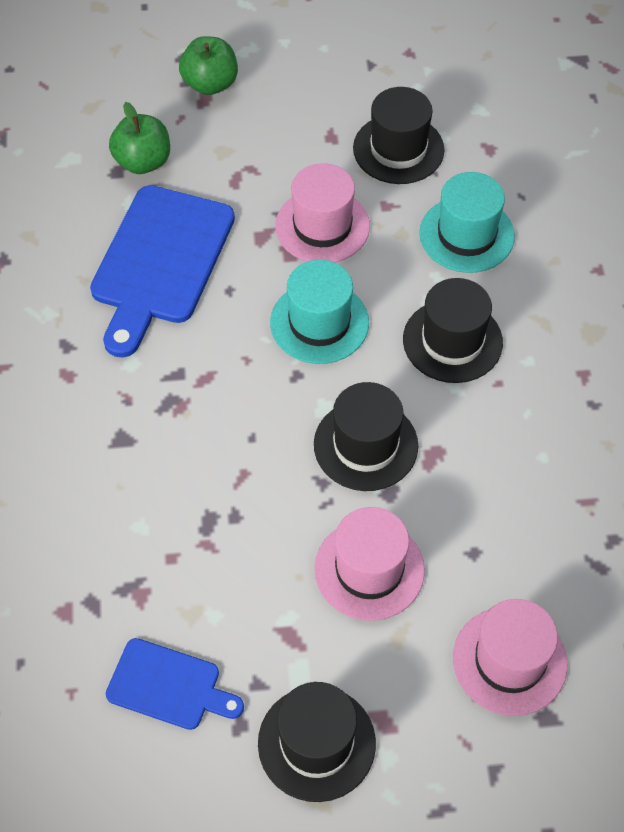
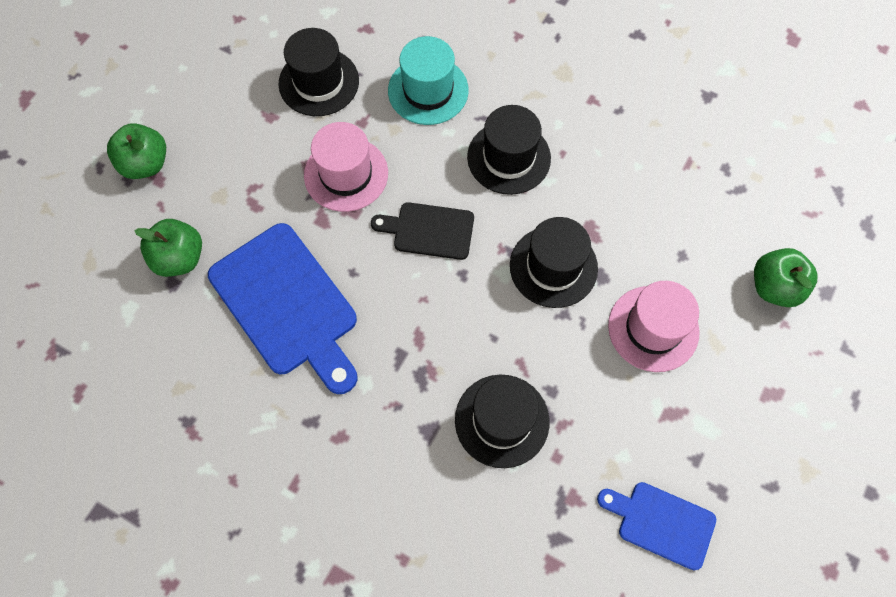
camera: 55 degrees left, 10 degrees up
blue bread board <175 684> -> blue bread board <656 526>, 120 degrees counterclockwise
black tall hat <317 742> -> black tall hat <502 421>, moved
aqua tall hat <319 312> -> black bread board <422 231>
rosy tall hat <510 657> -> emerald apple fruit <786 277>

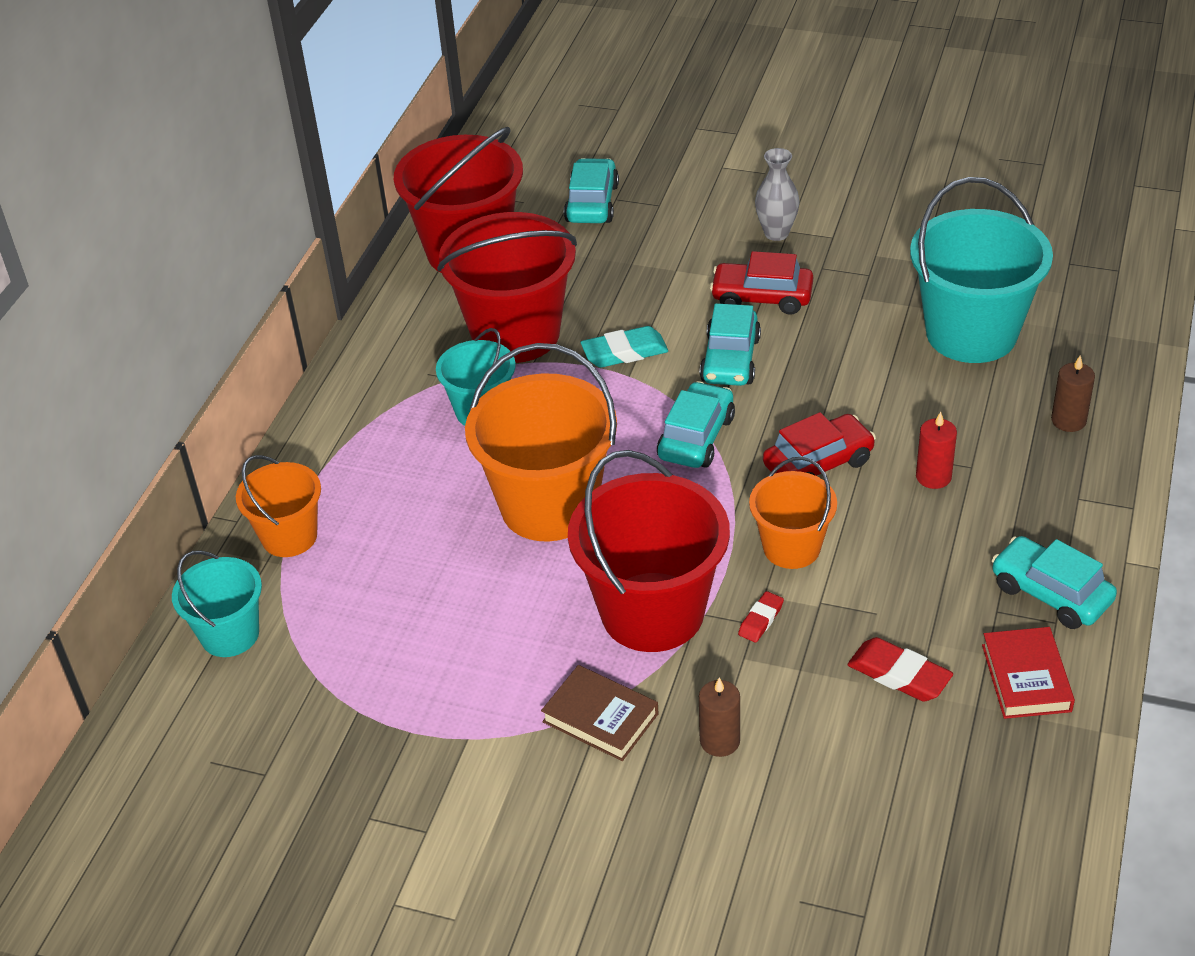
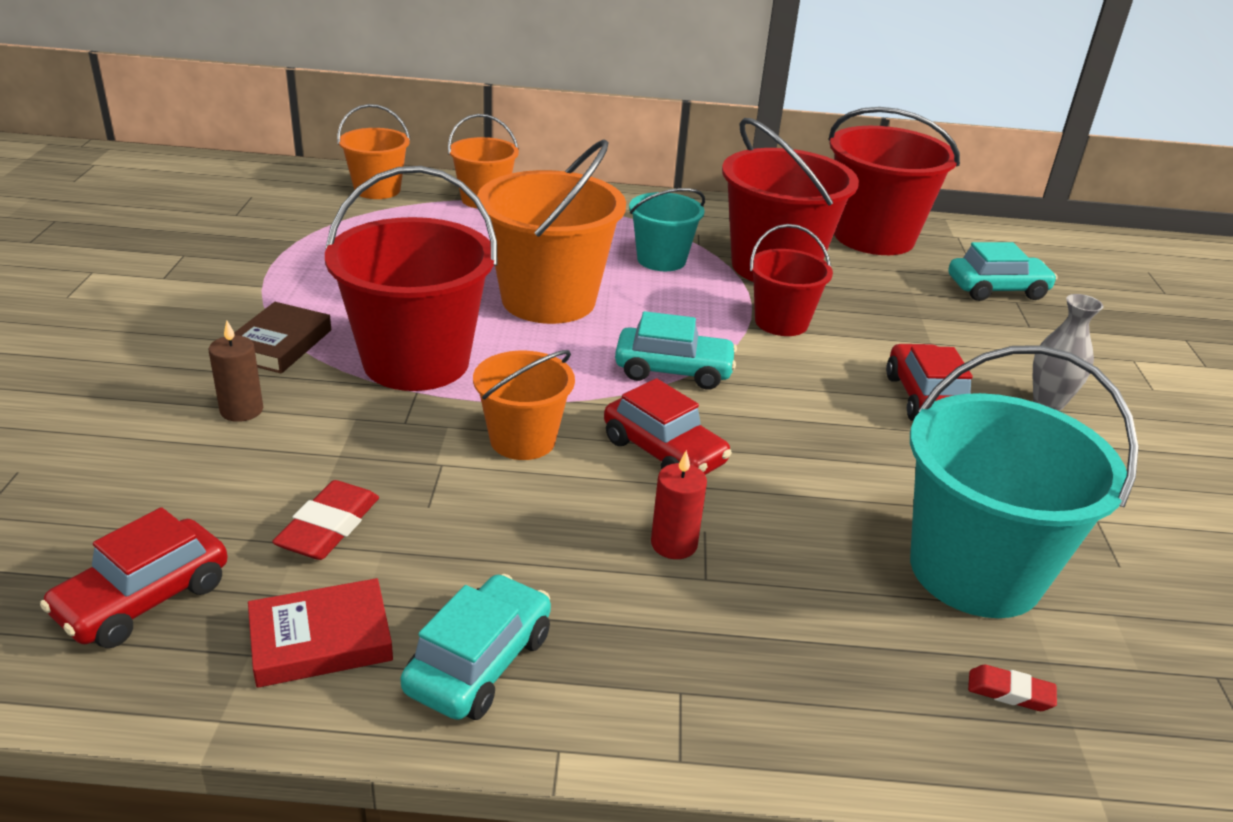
camera: 70 degrees right, 10 degrees down
aqua bucket <217 603> -> orange-coloured bucket <373 151>
aqua eraser <624 347> -> crimson bucket <791 280>
aqua car <730 344> -> none
crimson eraser <761 616> -> crimson eraser <1012 688>, moved
brown pillar candle <1073 393> -> none
none -> crimson car <134 577>

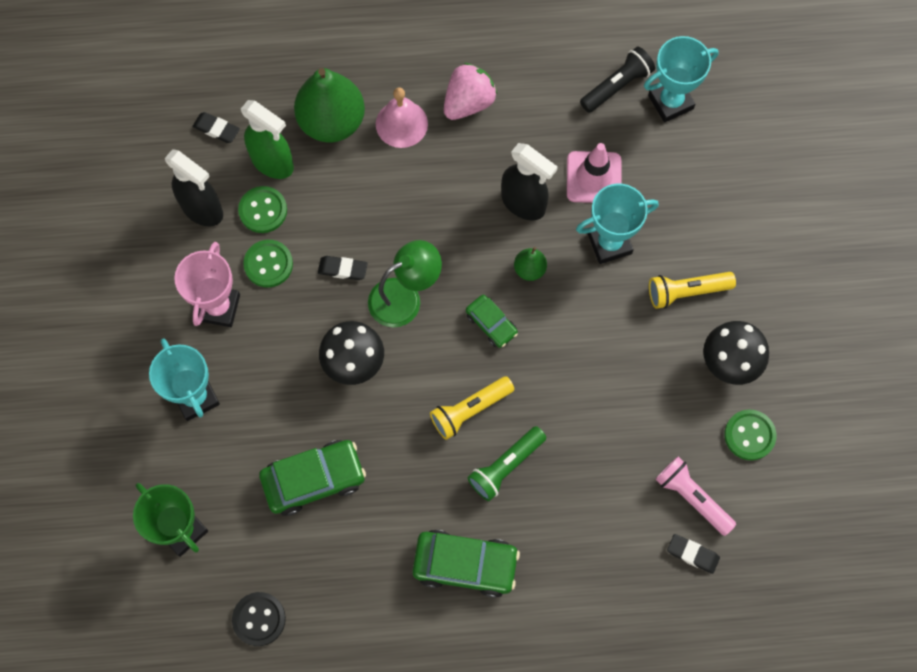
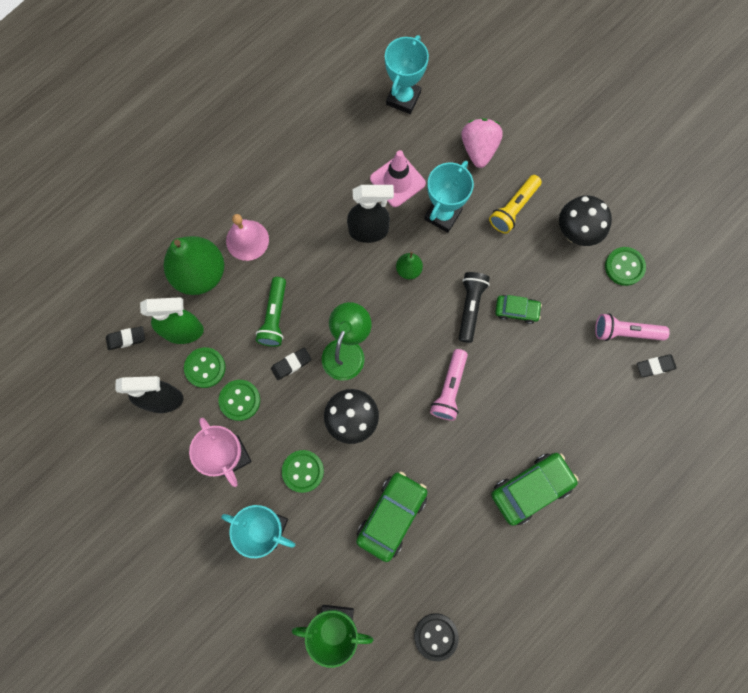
camera: 40 degrees left, 5 degrees up
golden torch <472 408> -> rosy torch <449 385>
rosy toy strawberry <470 91> -> rosy toy strawberry <482 143>, moved
emerald car <492 321> -> emerald car <518 309>, moved
emerald torch <507 463> -> emerald torch <271 312>, moved
black torch <617 80> -> black torch <474 307>, moved
none -> emerald shirt button <303 471>

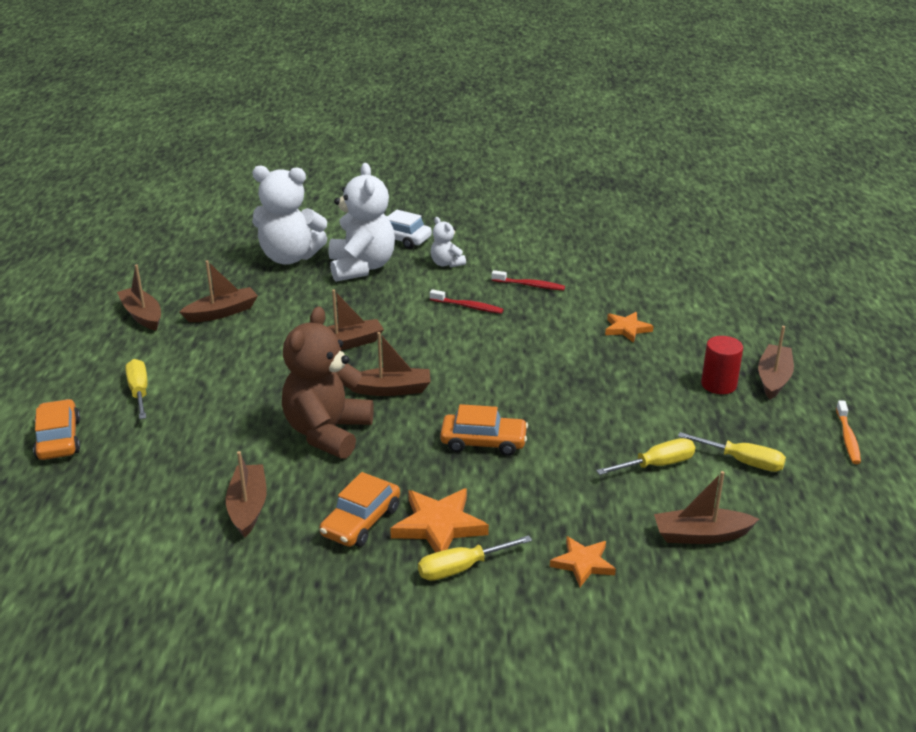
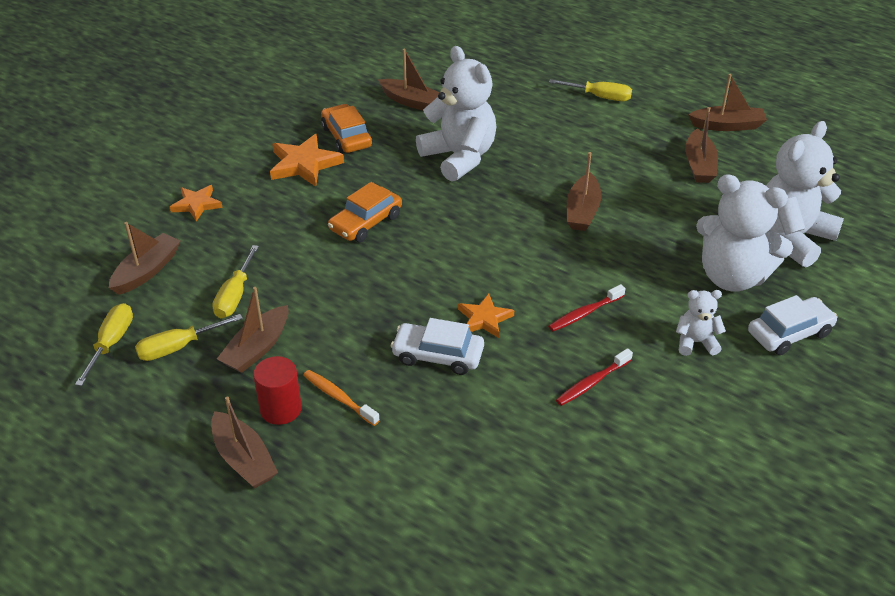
camera: 125 degrees right, 10 degrees up
orange-coloured car <56 429> -> none
brown teddy <328 382> -> white teddy <456 114>
brown boat <390 364> -> brown boat <253 330>, moved
golden screwdriver <475 558> -> golden screwdriver <104 344>, moved
orange-coloured star shape <629 327> -> orange-coloured star shape <486 316>, moved
orange-coloured tooth brush <848 432> -> orange-coloured tooth brush <341 398>, moved
none -> white car <437 346>

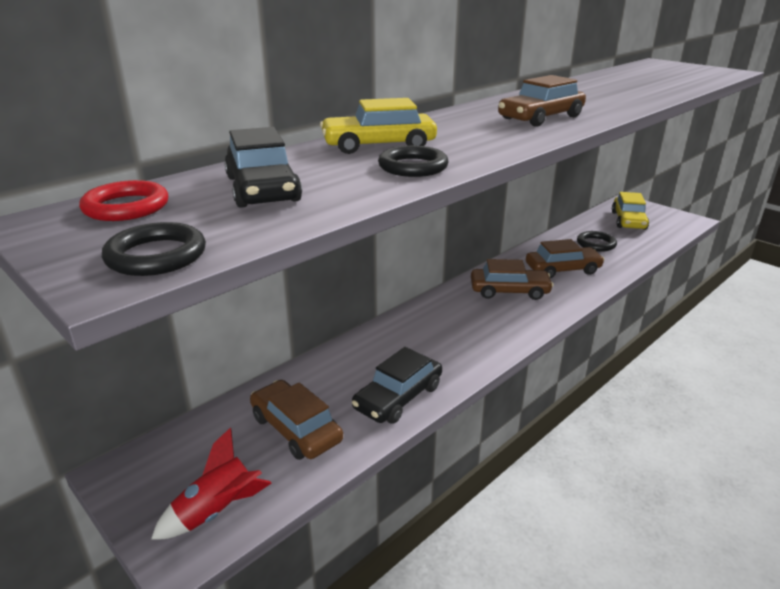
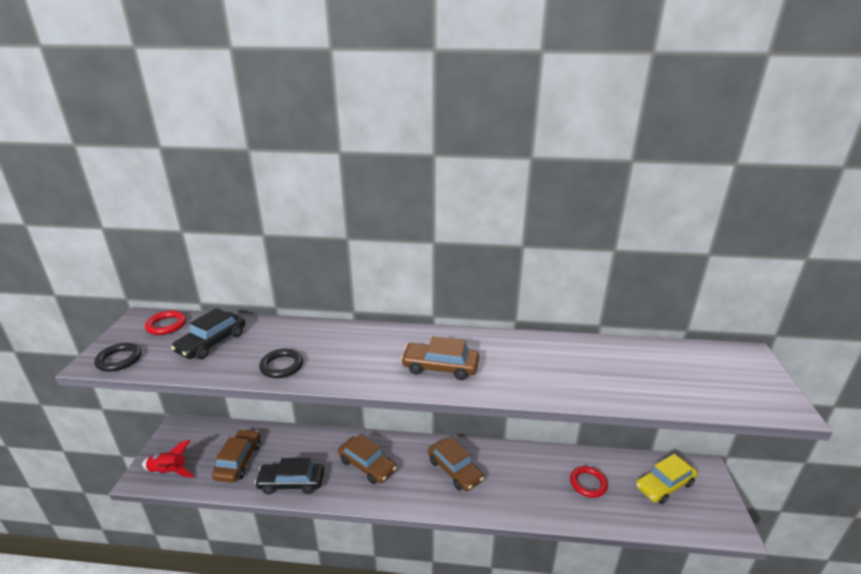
camera: 50 degrees right, 0 degrees up
golden car <378 126> -> none
brown car <565 258> -> brown car <367 459>, moved
black torus <597 241> -> crimson torus <589 482>

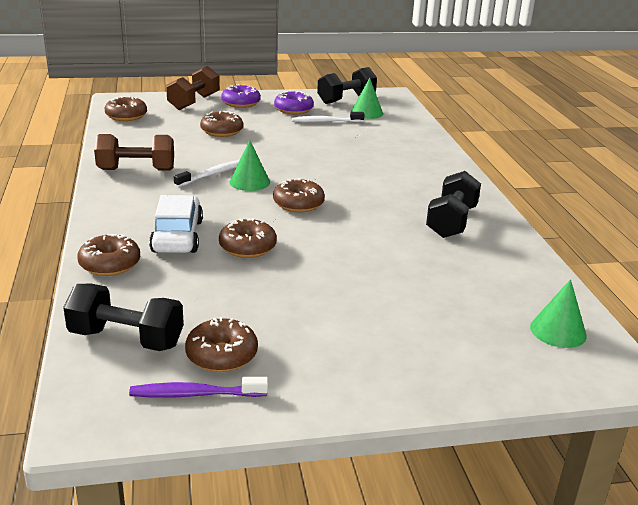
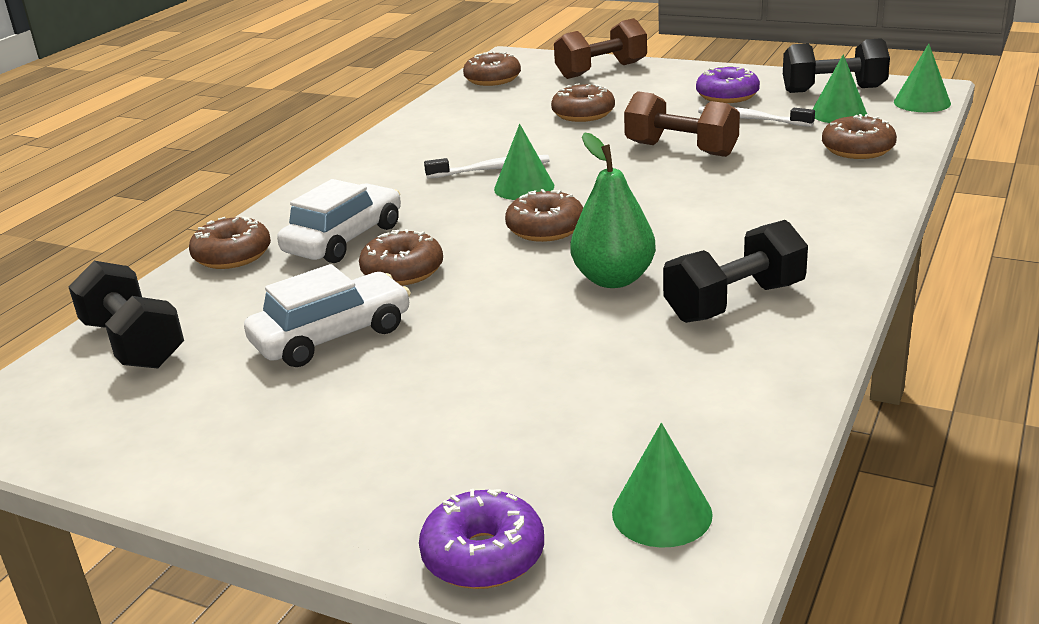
camera: 40 degrees right, 0 degrees up
brown hand weight <134 152> -> brown hand weight <682 124>, moved
purple tooth brush <198 387> -> none
brown donut <221 344> -> brown donut <859 136>, moved
purple donut <241 96> -> purple donut <481 539>, moved
none -> white car <327 315>
none -> emerald pear fruit <613 210>
none -> emerald solid cone <922 78>

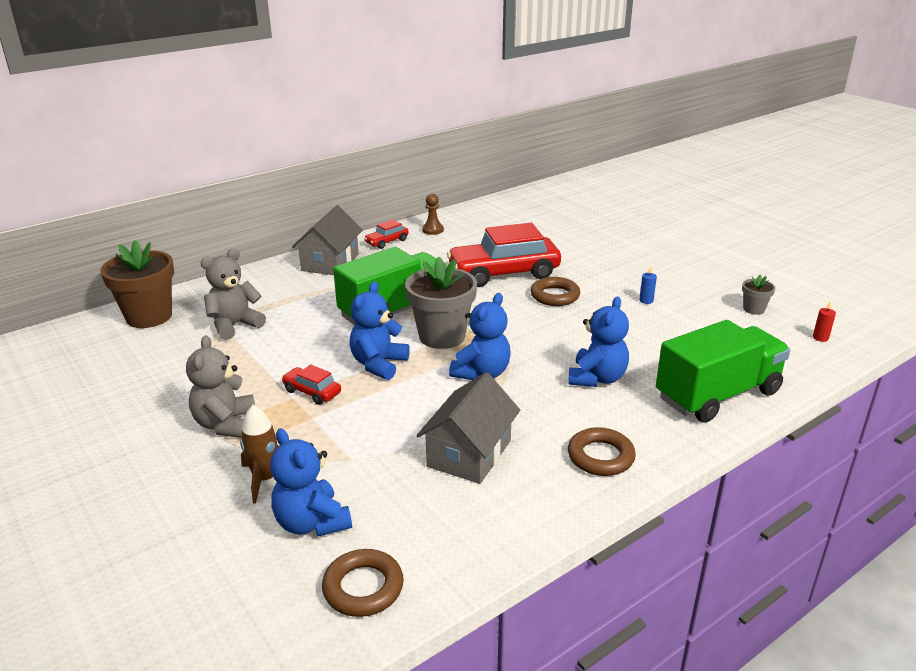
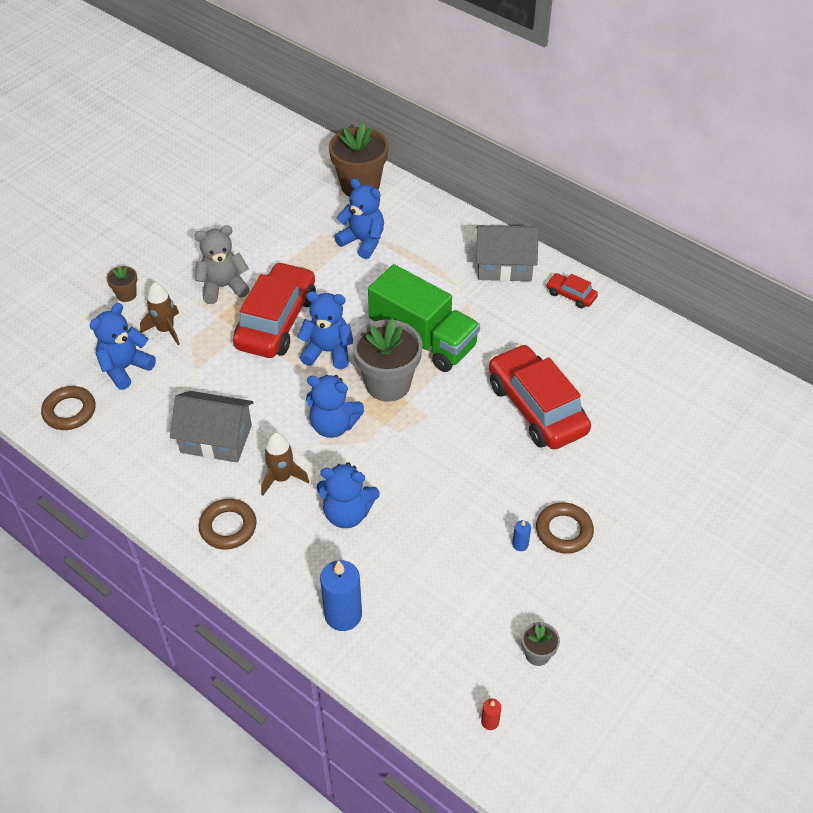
camera: 75 degrees right, 20 degrees up
gray teddy <233 294> -> blue teddy <359 218>
crimson car <311 385> -> crimson car <274 310>, x2.24
brown chess pawn <433 214> -> none
brown torus <555 291> -> brown torus <565 528>, moved
emerald lorry <723 371> -> blue pillar candle <341 595>
none -> brown potted plant <121 284>
none -> brown toy rocket <285 464>

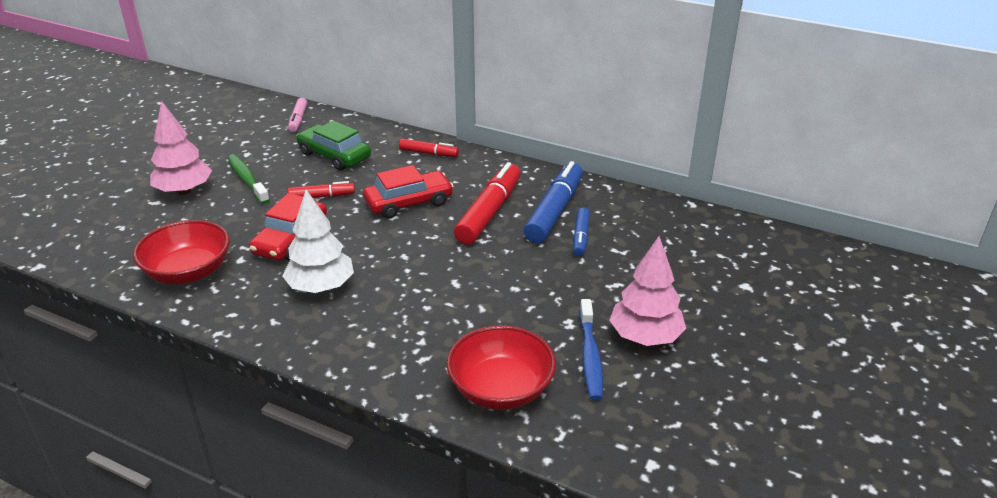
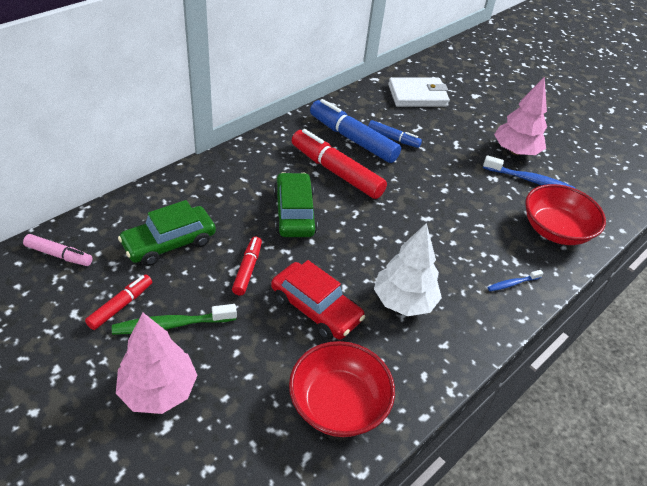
camera: 75 degrees left, 10 degrees up
crimson car <408 192> -> emerald car <296 204>
crimson felt pen <429 148> -> crimson felt pen <118 302>, moved
none -> white card wallet <419 92>
none -> blue tooth brush <515 280>

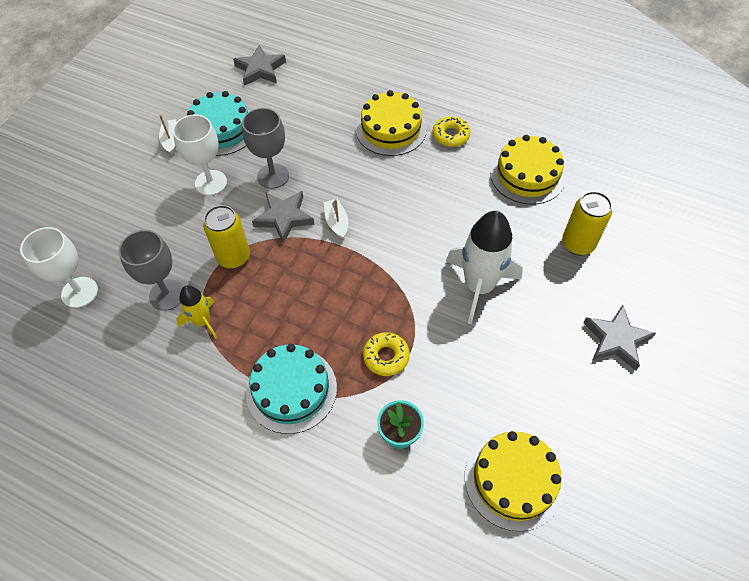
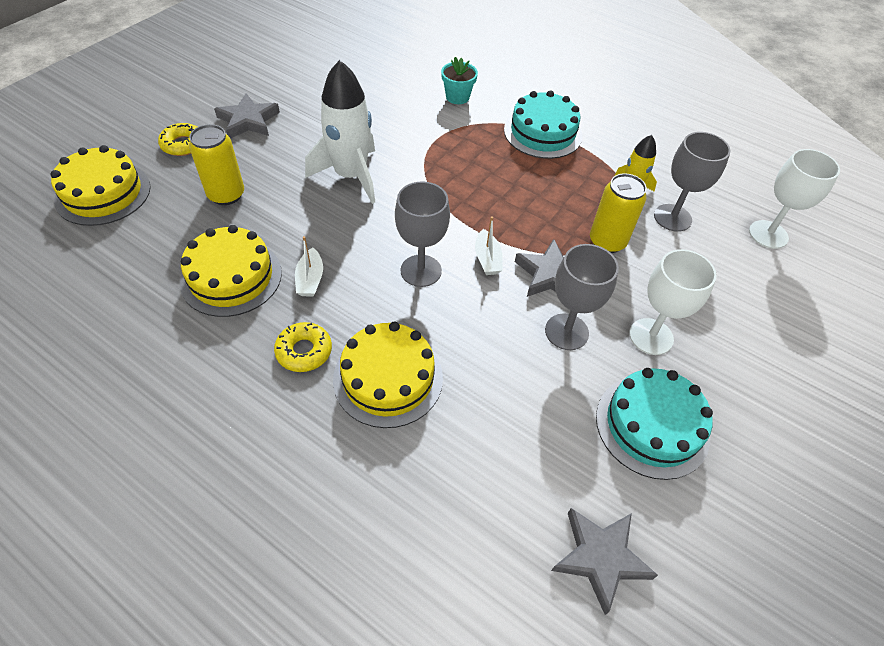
camera: 175 degrees left, 5 degrees down
white boat <167 135> -> white boat <309 266>, moved
golden donut <386 354> -> golden donut <177 139>, moved
golden layer cake <514 481> -> golden layer cake <101 185>, moved
none -> gray goblet <422 234>

